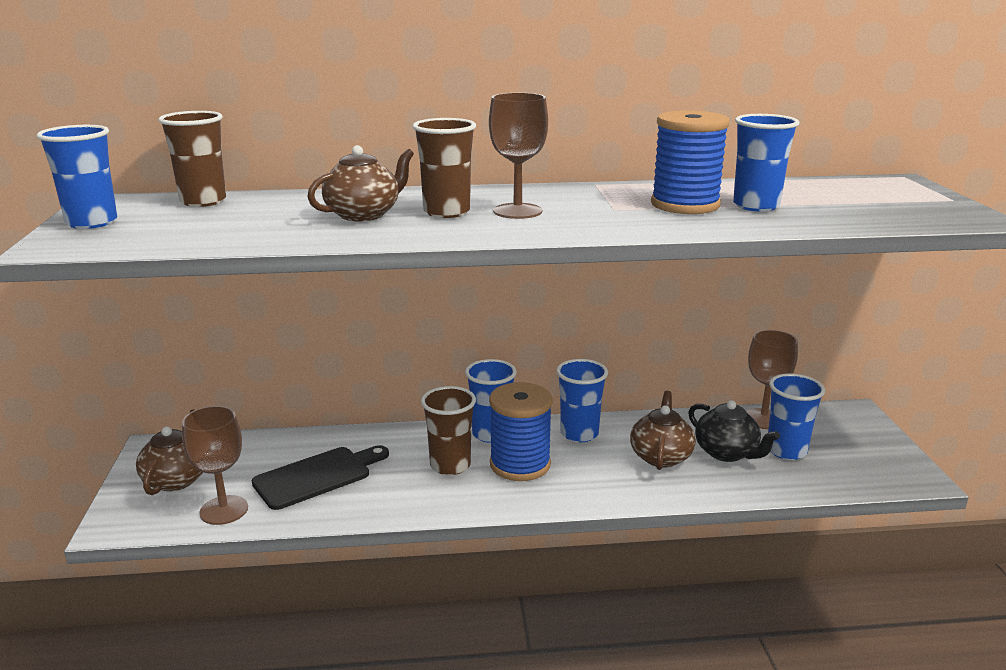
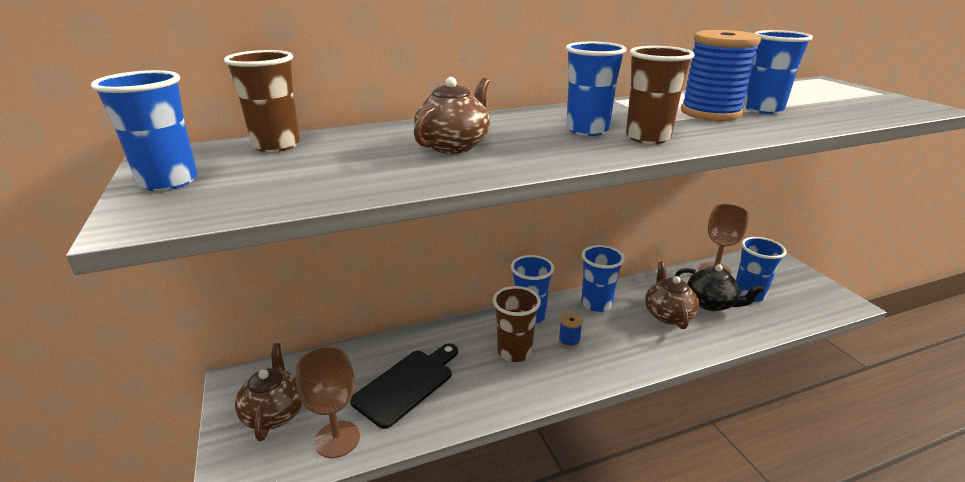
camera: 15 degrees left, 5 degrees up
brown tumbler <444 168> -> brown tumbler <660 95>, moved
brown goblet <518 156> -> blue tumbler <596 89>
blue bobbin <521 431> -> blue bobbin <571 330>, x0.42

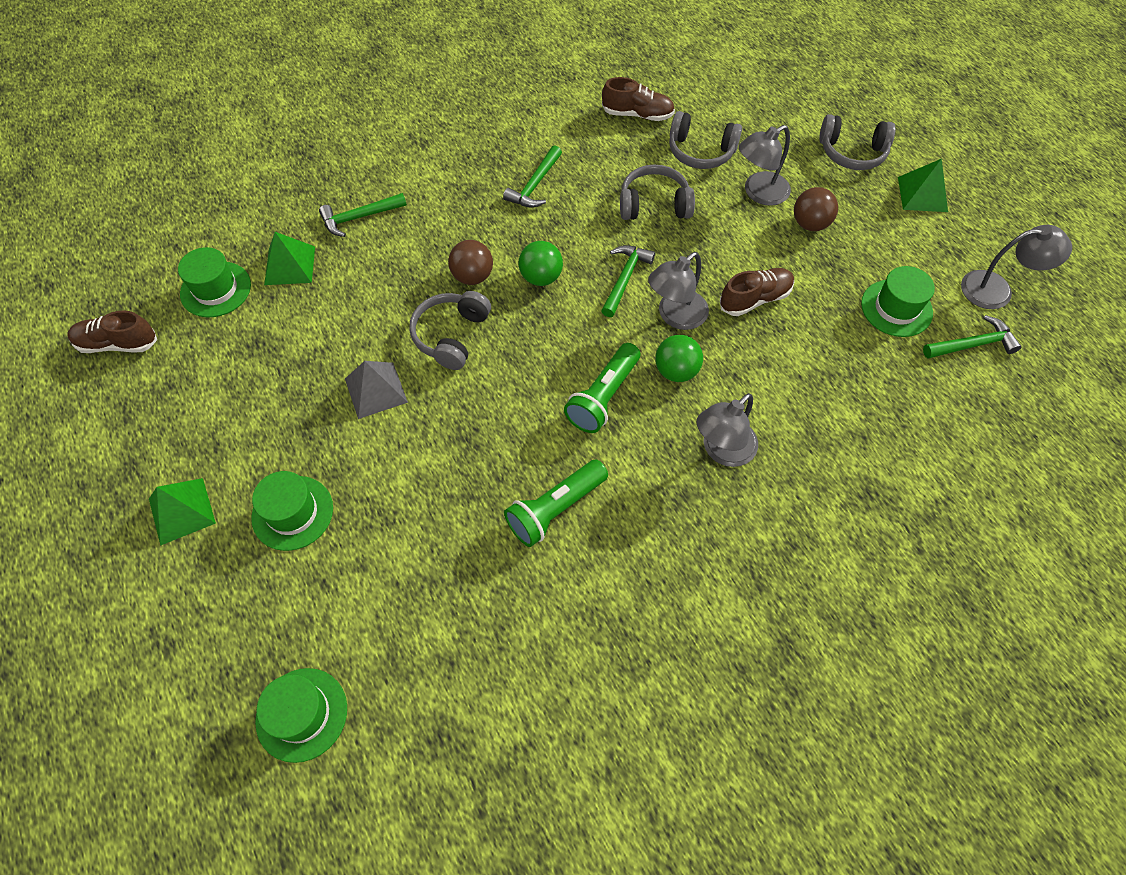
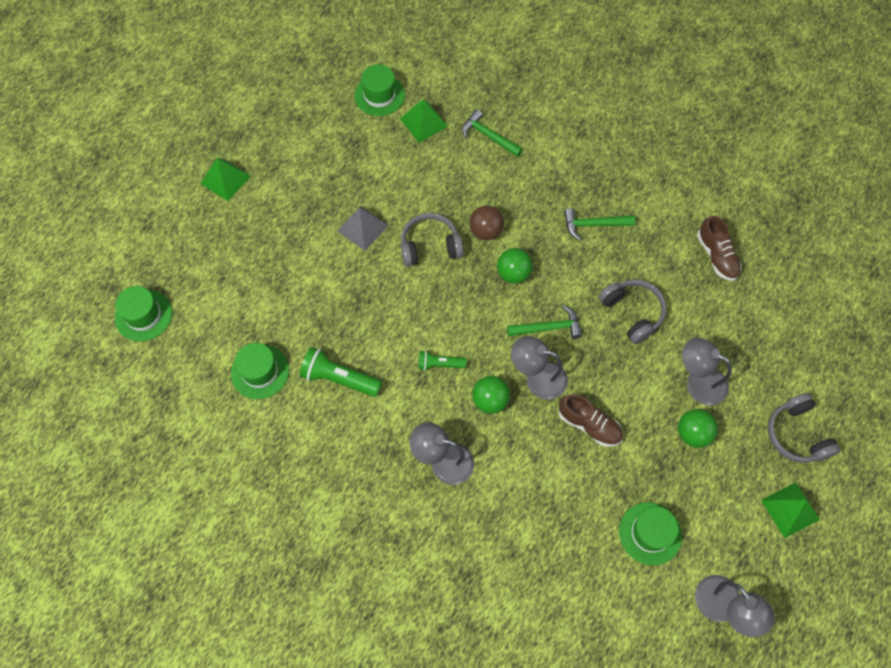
camera: 60 degrees right, 5 degrees up
brown shoe <112 331> -> none
emerald tall hat <292 511> -> emerald tall hat <260 371>, moved
emerald torch <602 388> -> emerald torch <443 360>, x0.60
gray over-ear headphones <705 140> -> none
brown ball <816 209> -> emerald ball <698 428>
emerald carpenter's hammer <972 336> -> none

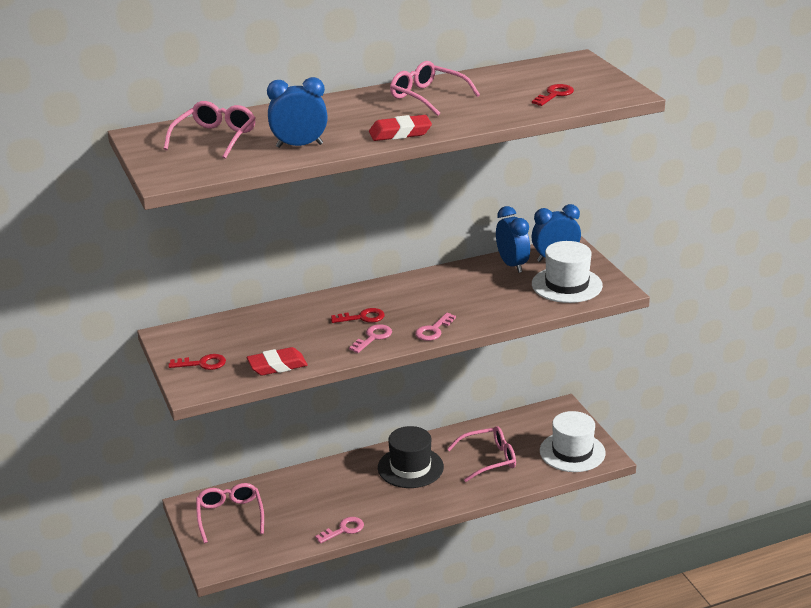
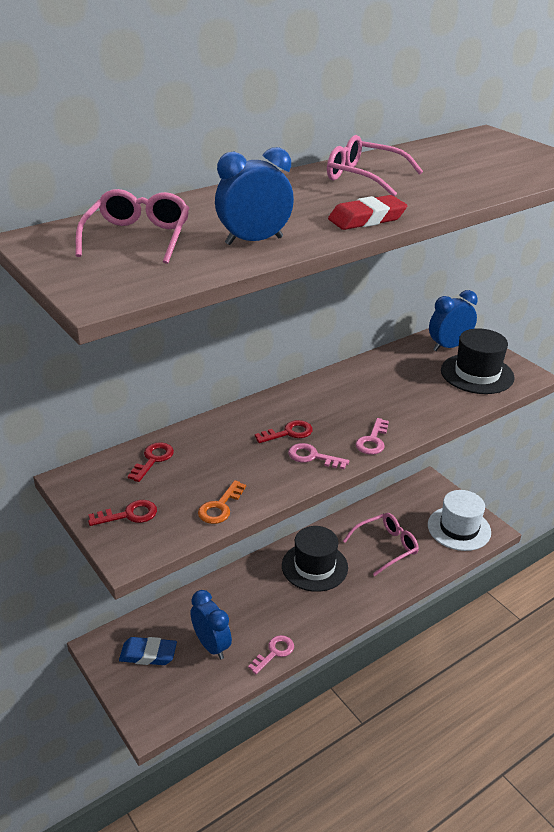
camera: 15 degrees left, 5 degrees up
rosy glasses <230 513> -> blue eraser <148 651>
crimson eraser <277 361> -> orange-coloured key <222 502>
rosy key <370 338> -> rosy key <318 456>, 90 degrees counterclockwise
blue alarm clock <513 239> -> blue alarm clock <211 624>, moved
crimson key <553 95> -> crimson key <151 462>, moved
white tall hat <567 272> -> black tall hat <477 361>

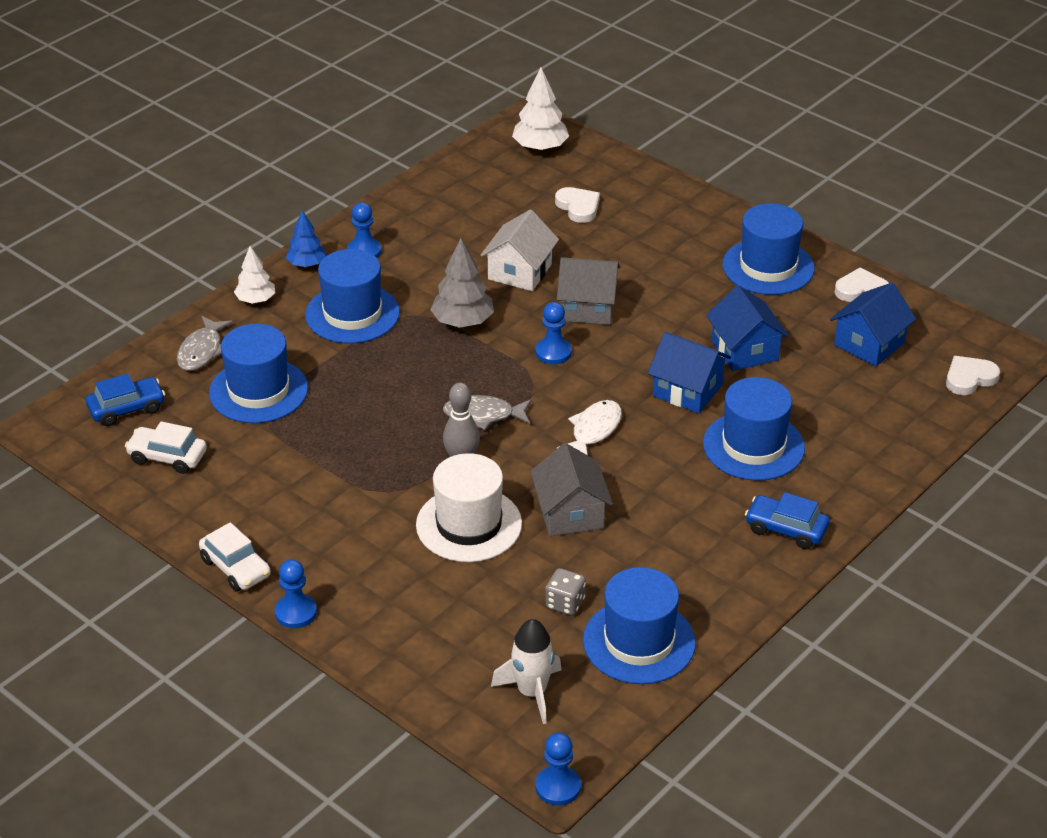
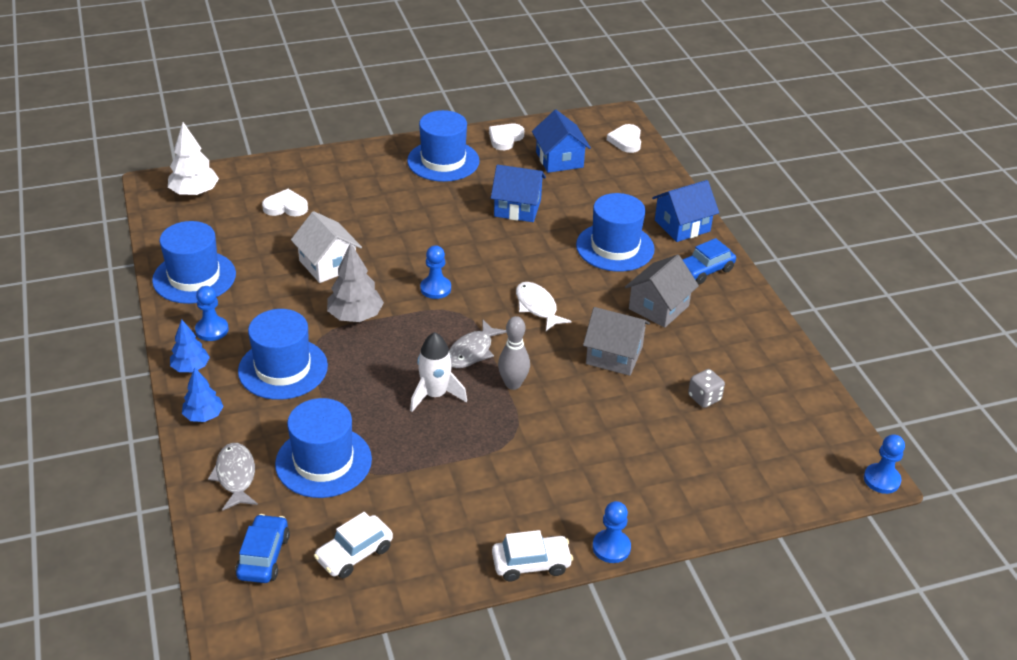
camera: 60 degrees left, 0 degrees up
gray toy fish <205 343> -> gray toy fish <233 477>, 150 degrees counterclockwise
white toy tree <254 274> -> blue toy tree <203 394>
white tall hat <469 507> -> none
white toy rocket <526 671> -> white toy rocket <438 372>, moved
gray toy house <588 291> -> gray toy house <662 291>, moved
blue tall hat <639 625> -> blue tall hat <194 262>, moved
blue toy house <689 372> -> blue toy house <685 211>, moved

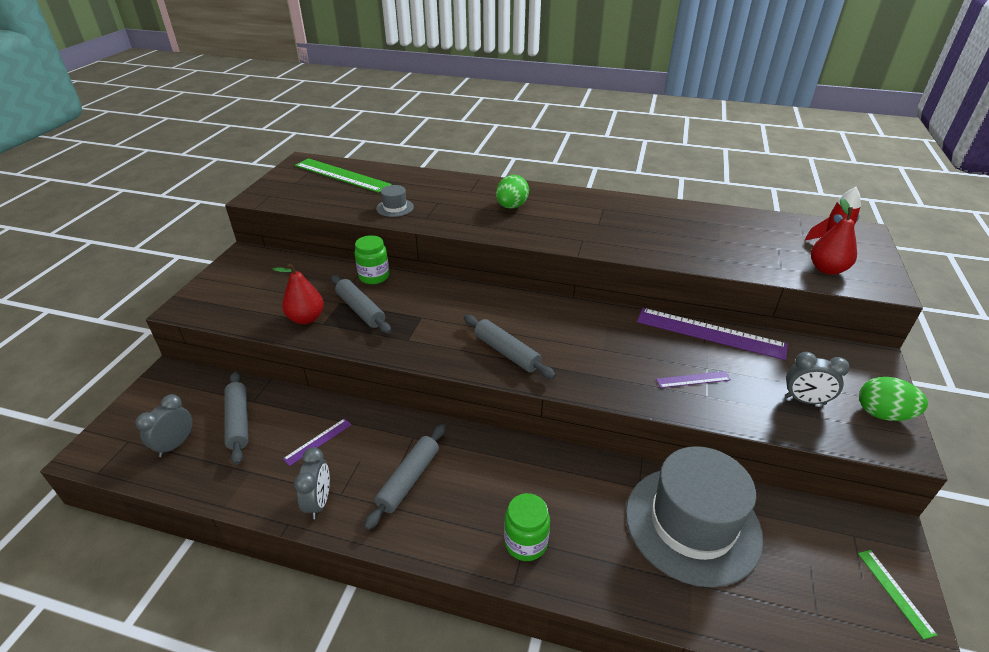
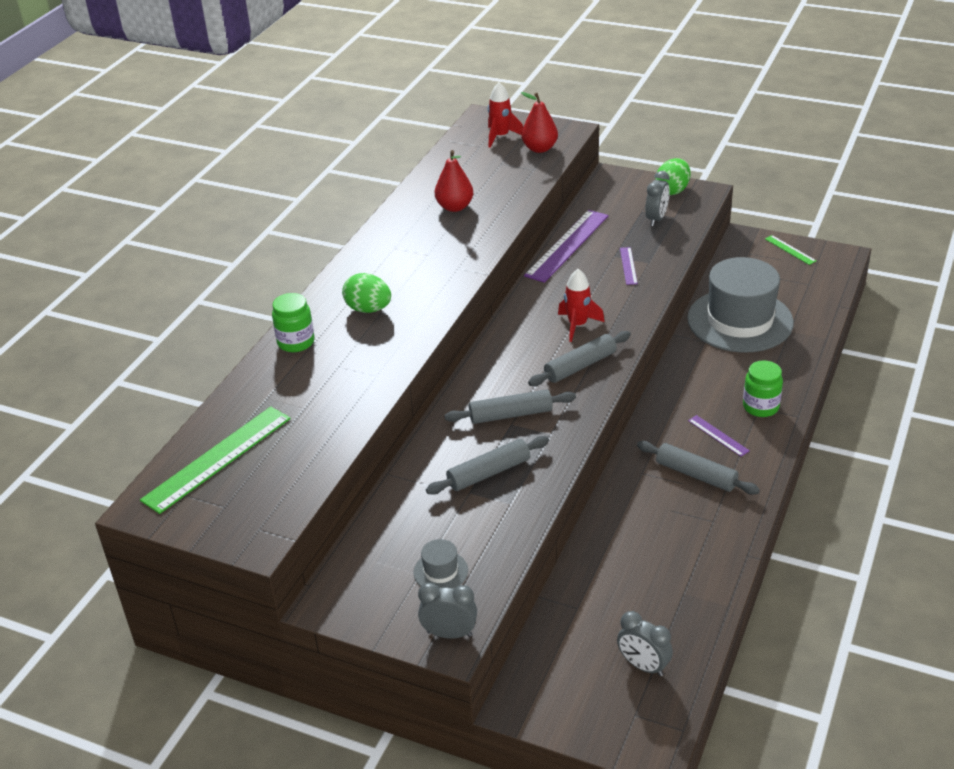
camera: 80 degrees left, 0 degrees up
gray rolling pin <236 418> -> gray rolling pin <510 406>, moved
crimson pear fruit <298 294> -> crimson pear fruit <454 181>, moved
purple measuring stick <317 442> -> purple measuring stick <719 436>, moved
gray alarm clock <312 483> -> gray alarm clock <447 611>, moved
emerald jar <372 259> -> emerald jar <293 322>, moved
gray tall hat <395 201> -> gray tall hat <441 564>, moved
emerald measuring stick <897 595> -> emerald measuring stick <790 250>, 60 degrees clockwise
none -> crimson toy rocket <581 305>

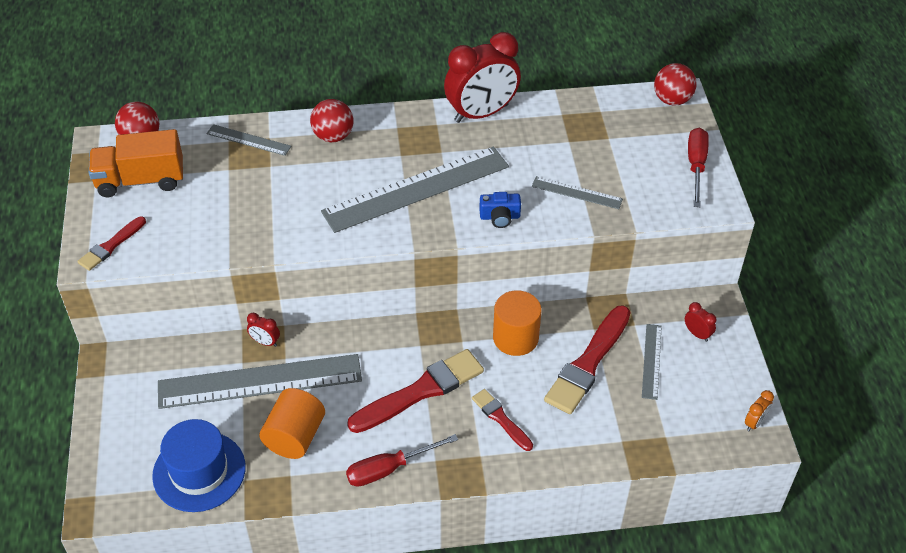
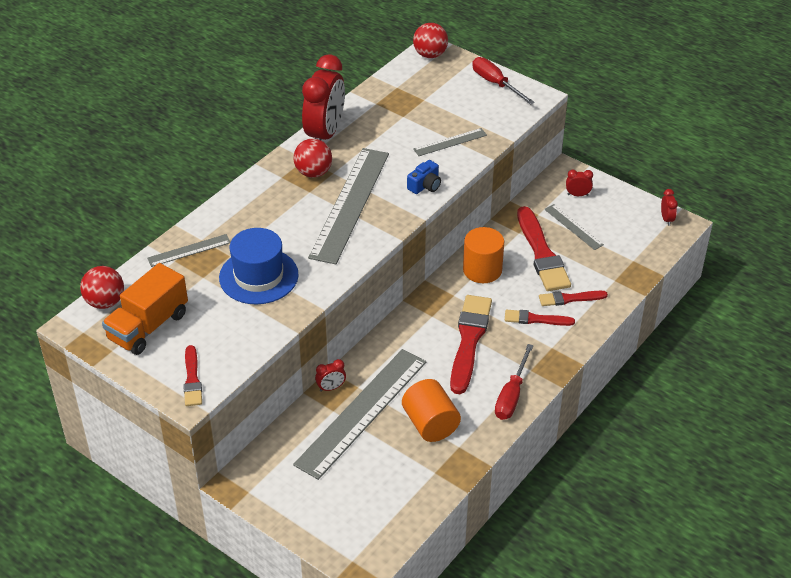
camera: 45 degrees left, 5 degrees down
blue tall hat <199 465> -> blue tall hat <259 266>, moved
crimson ball <332 120> -> crimson ball <312 158>, moved
orange-coloured alarm clock <759 410> -> crimson alarm clock <669 207>
none -> crimson paintbrush <573 298>

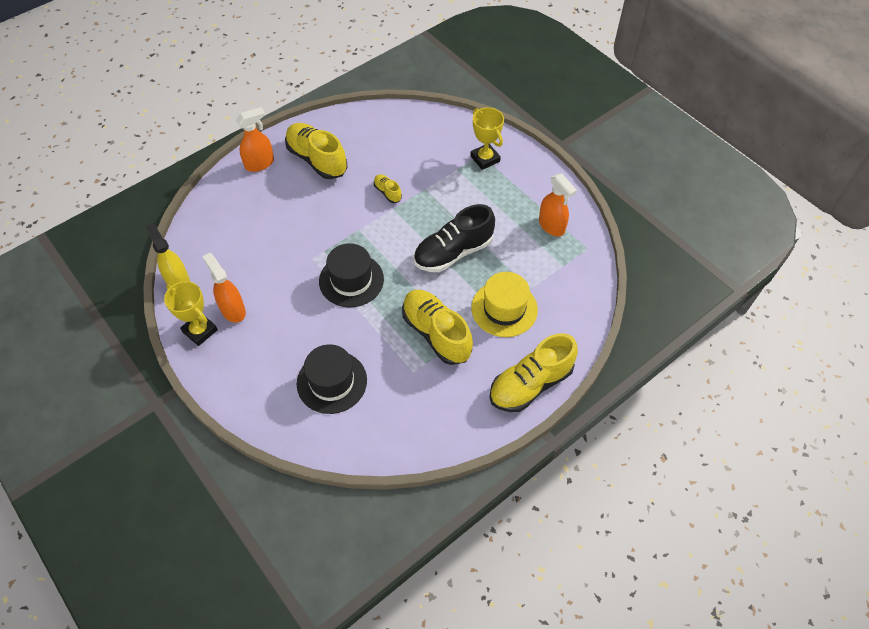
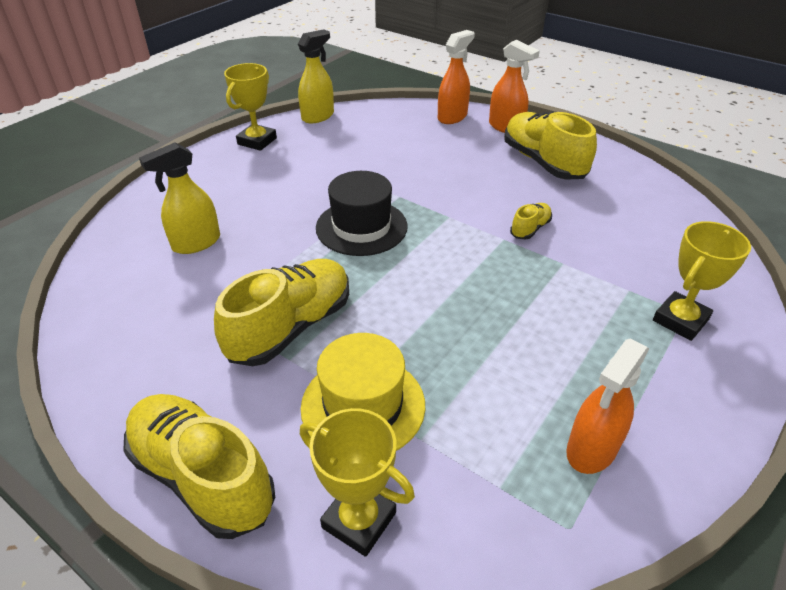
camera: 75 degrees right, 15 degrees down
orange-coloured spray bottle <224 288> -> orange-coloured spray bottle <456 77>, moved
golden shoe <316 151> -> golden shoe <550 145>, 60 degrees counterclockwise
black tall hat <332 379> -> golden spray bottle <179 198>
black shoe <454 238> -> none
none -> golden award cup <357 482>

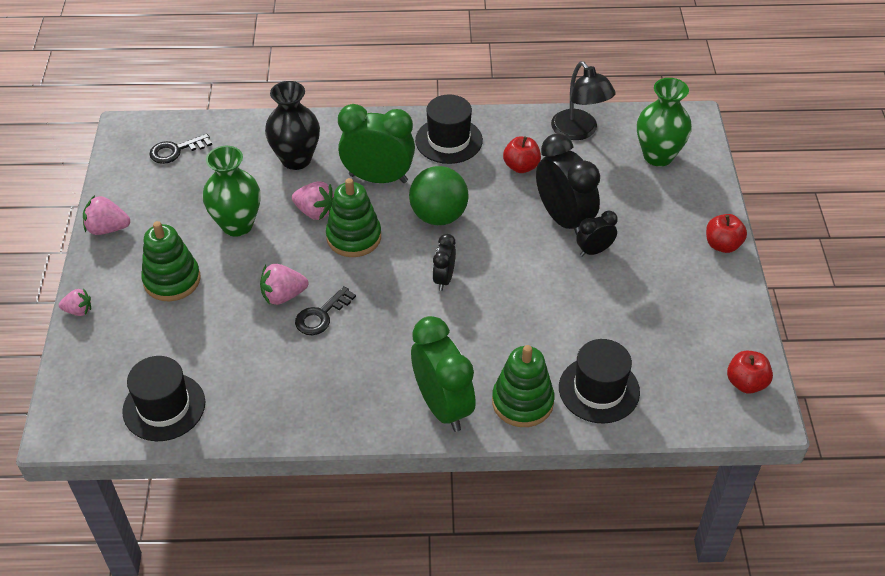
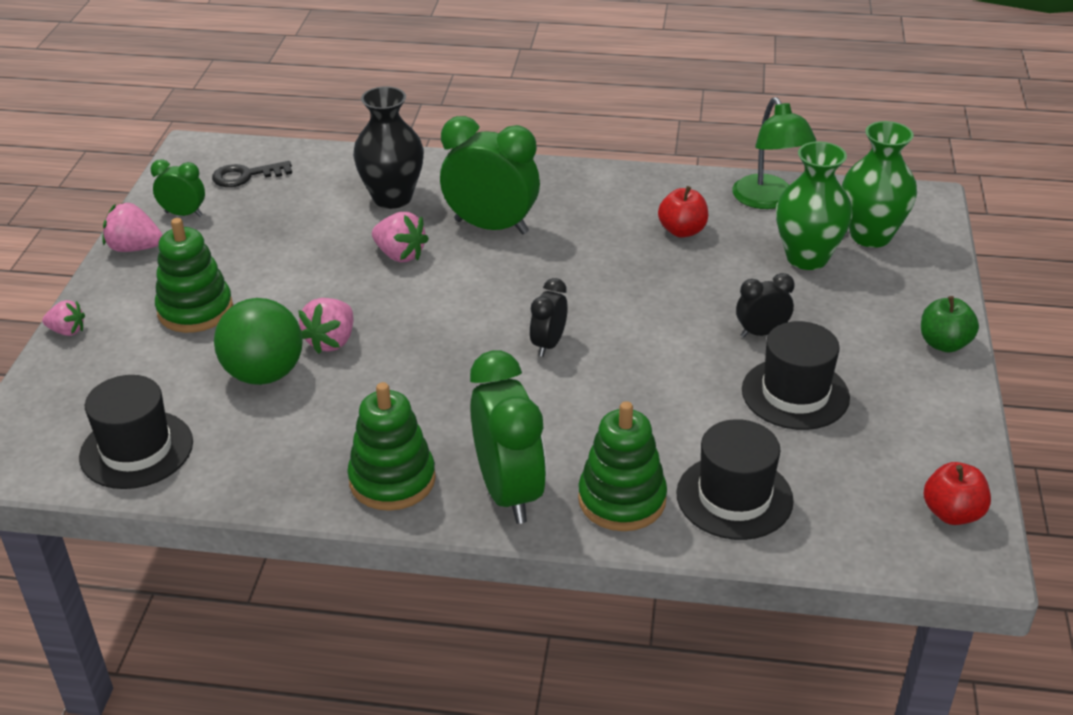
camera: 10 degrees right, 10 degrees down
emerald tall vase <232 191> -> emerald tall vase <814 205>, moved
rosy toy strawberry <284 284> -> rosy toy strawberry <325 326>, 60 degrees counterclockwise
black key <325 310> -> none
emerald stacking toy <353 217> -> emerald stacking toy <391 446>, moved
emerald ball <439 195> -> emerald ball <258 341>, moved
black tall hat <449 129> -> black tall hat <796 375>, moved
black alarm clock <568 184> -> none
black lamp <583 100> -> emerald lamp <774 153>
crimson apple fruit <726 233> -> emerald apple fruit <950 324>
none -> emerald alarm clock <178 188>

